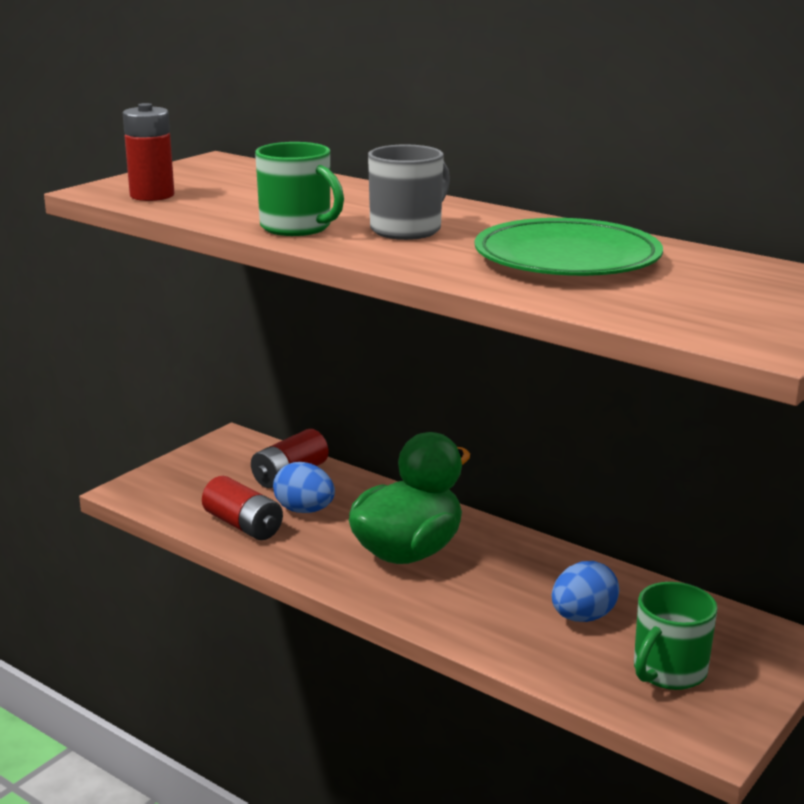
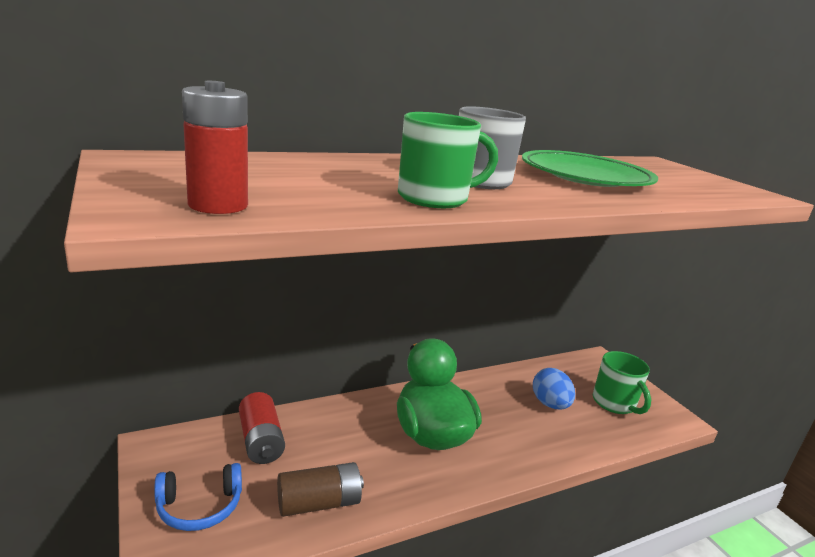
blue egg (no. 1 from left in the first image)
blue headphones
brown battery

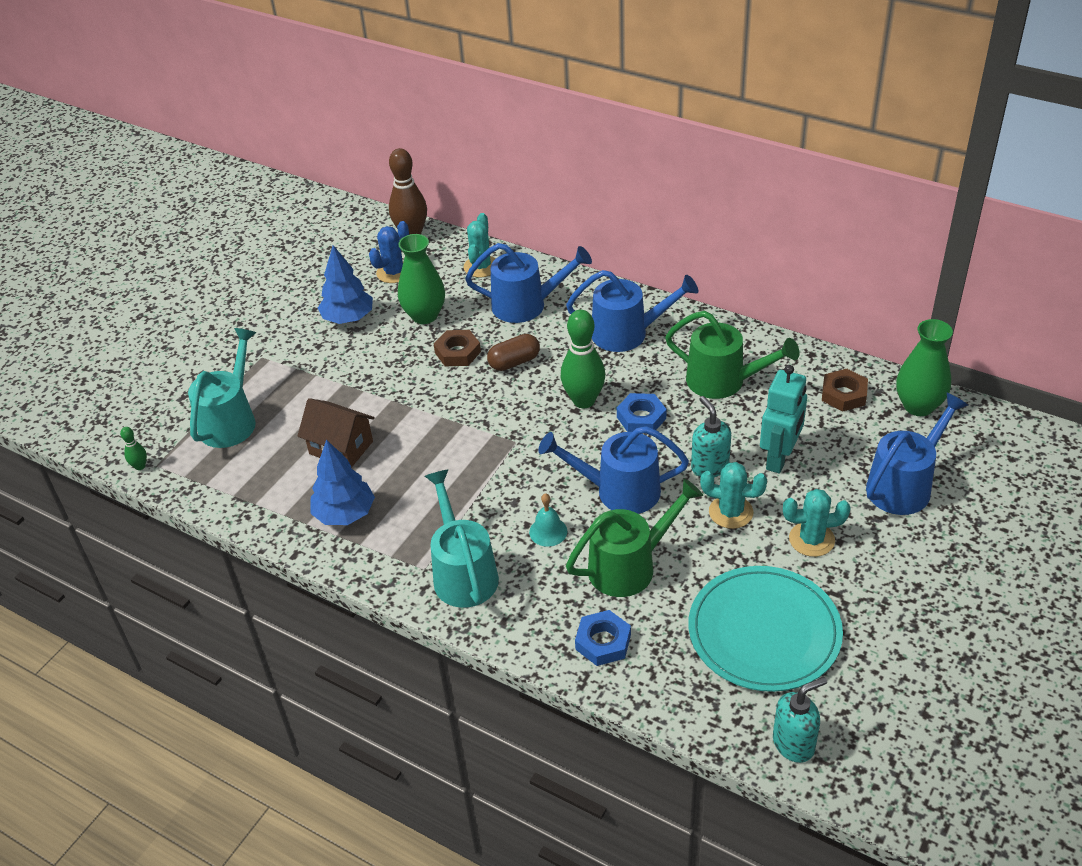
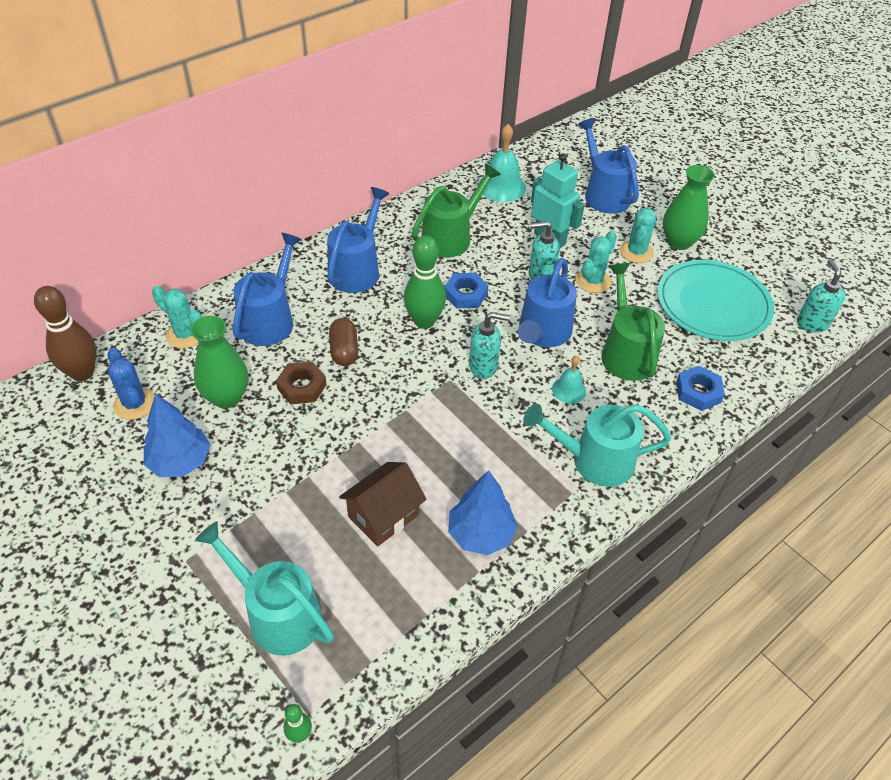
turquoise soap dispenser (no. 1 from left)
green vase (no. 2 from left)
turquoise bell (no. 1 from left)

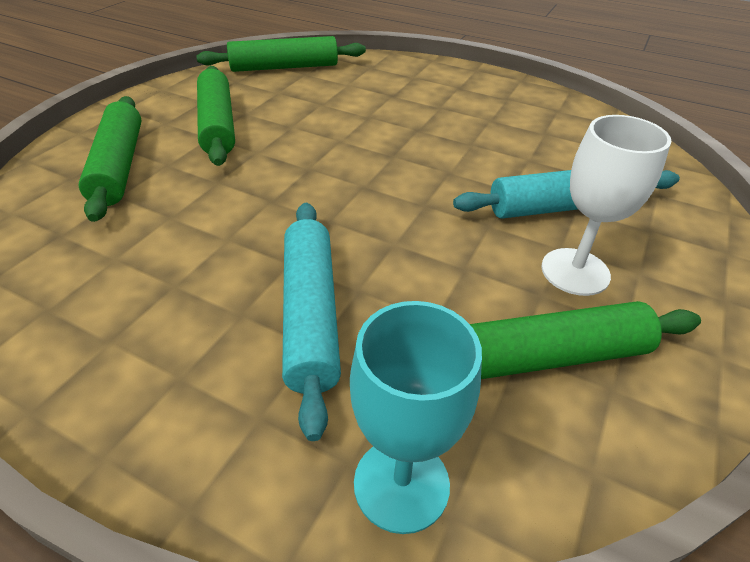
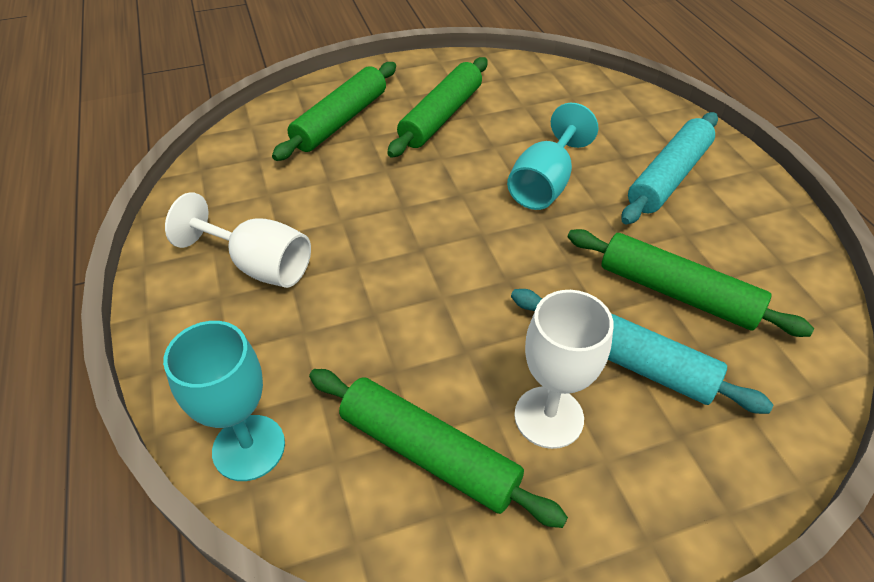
white goblet (no. 1 from left)
turquoise goblet (no. 2 from left)
green rolling pin (no. 4 from left)
turquoise rolling pin (no. 2 from left)

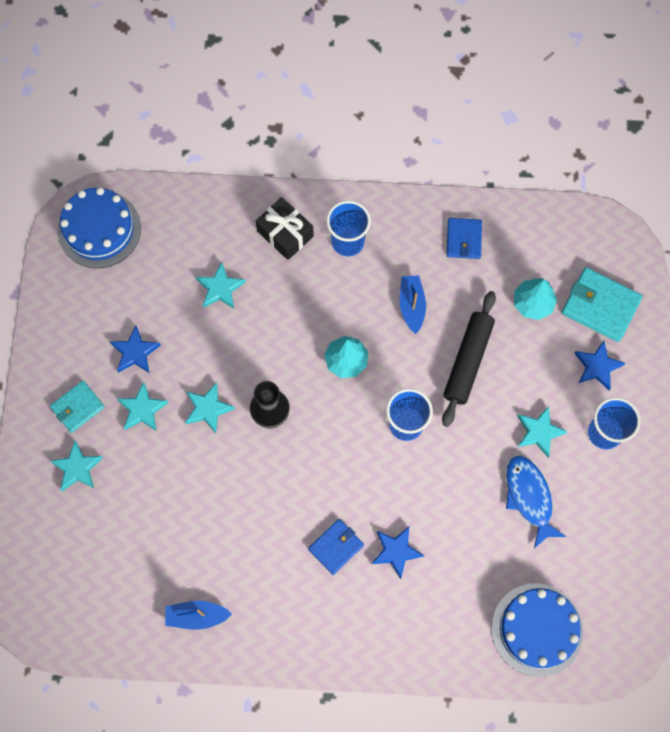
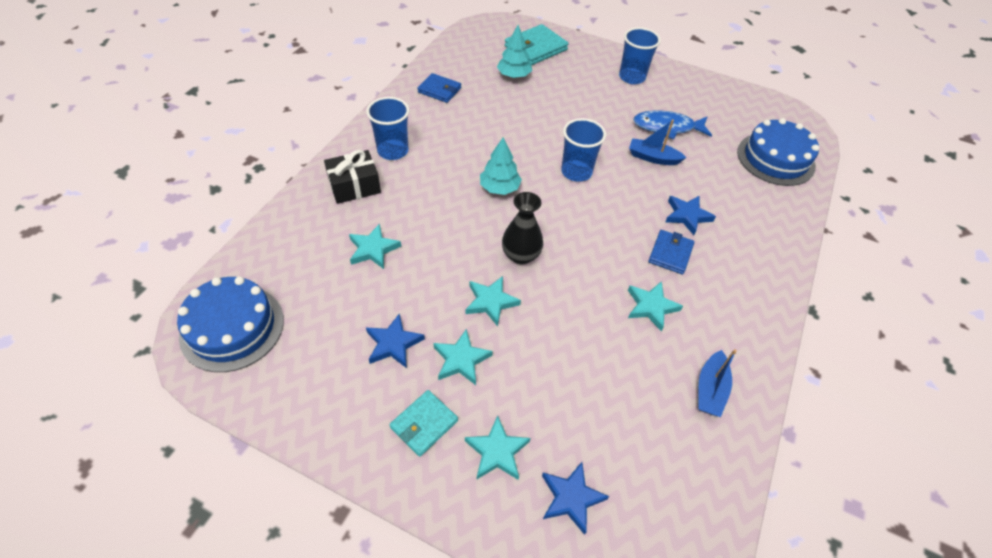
black rolling pin
blue boat (no. 1 from left)
turquoise star (no. 5 from left)
blue star (no. 2 from left)
turquoise wallet (no. 1 from left)
blue wallet (no. 2 from left)

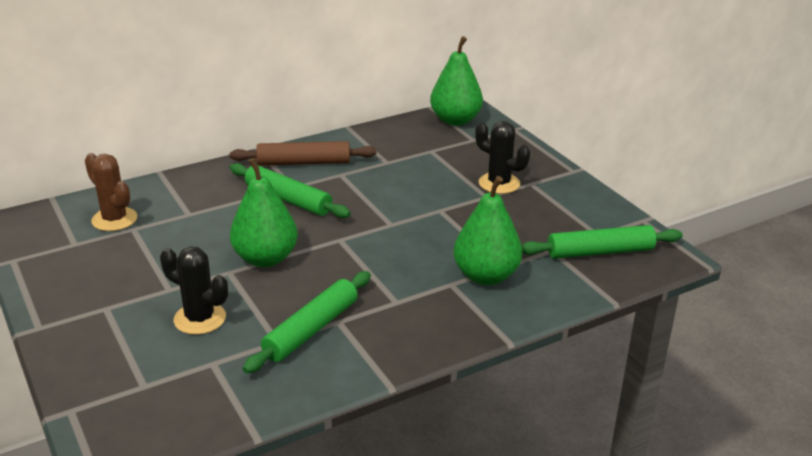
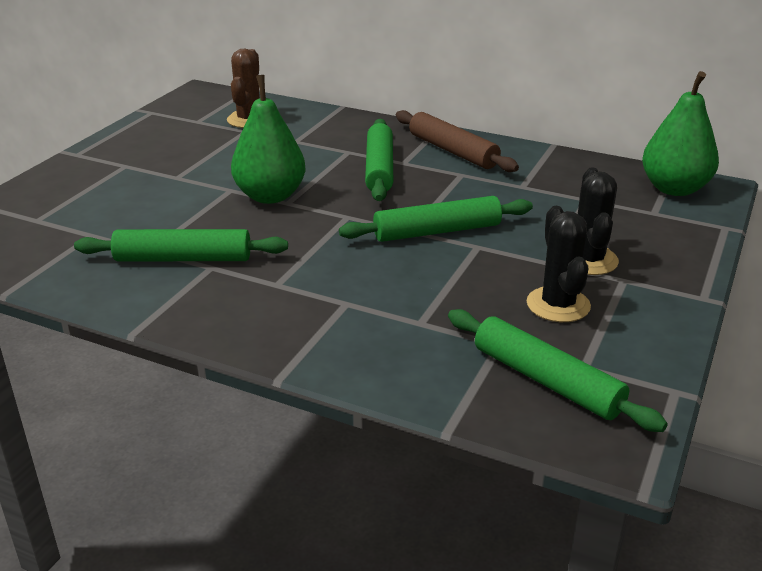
green pear (no. 3 from left in the first image)
green rolling pin (no. 3 from left)
black cactus (no. 1 from left)

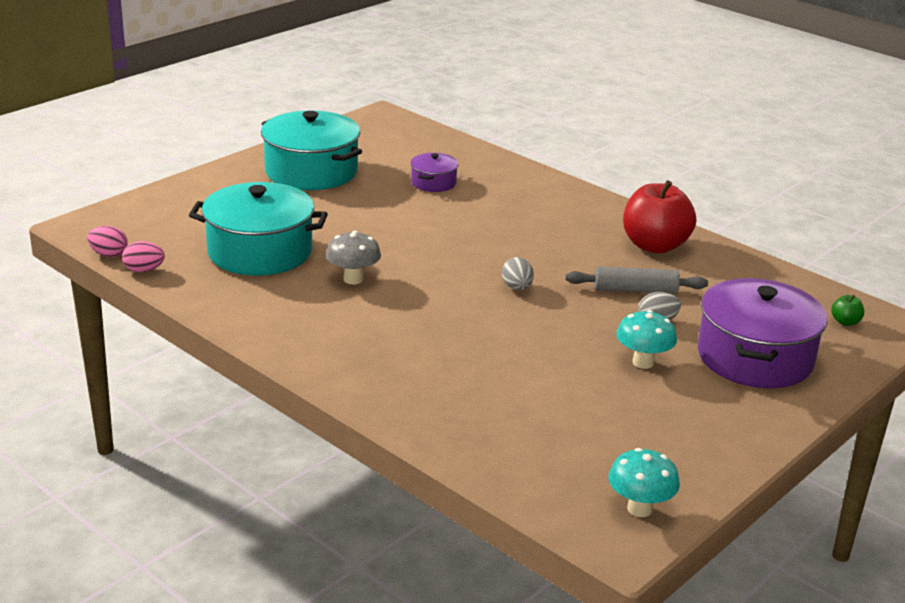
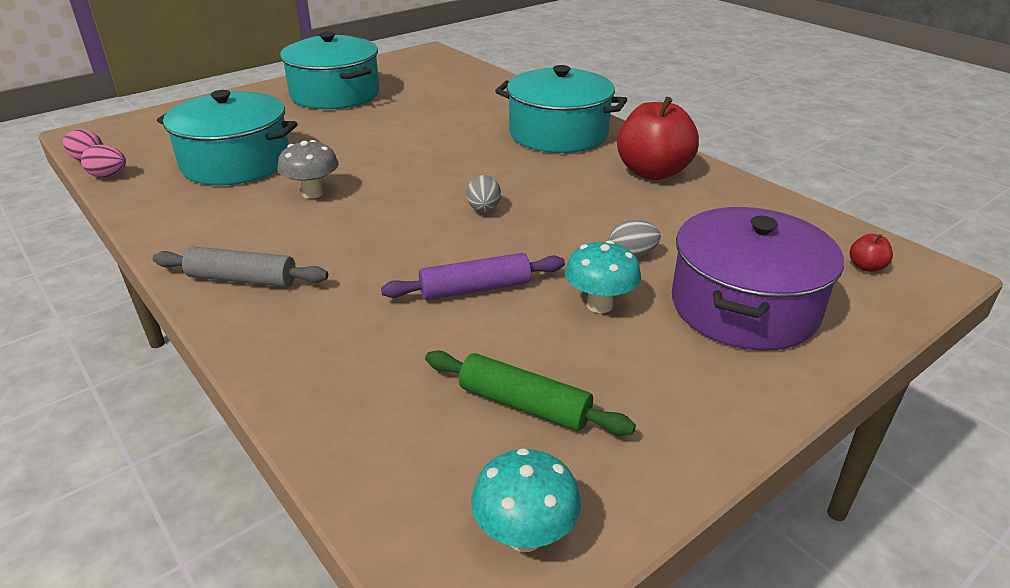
purple pot (no. 1 from left in the first image)
purple rolling pin
green rolling pin
turquoise pot (no. 3 from left)
grey rolling pin
red apple (no. 2 from left)

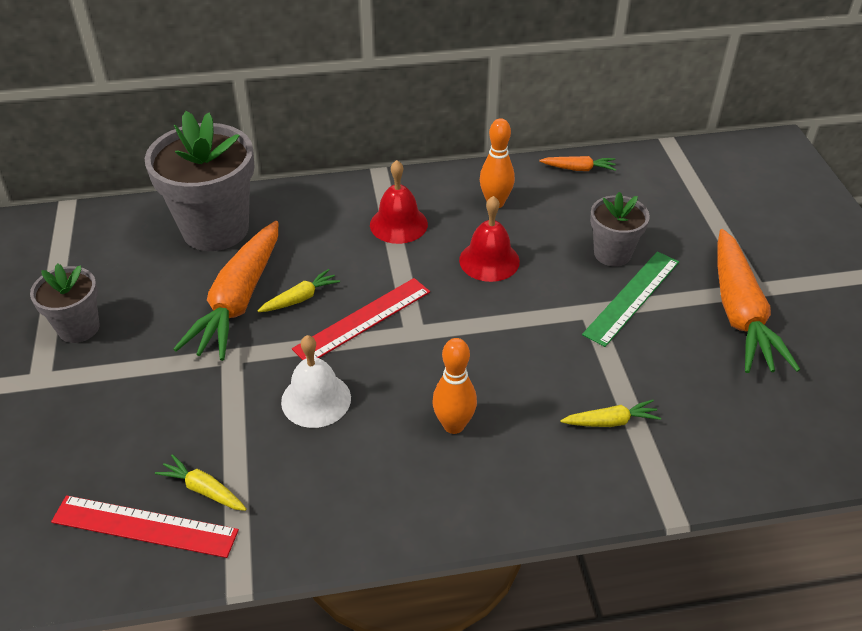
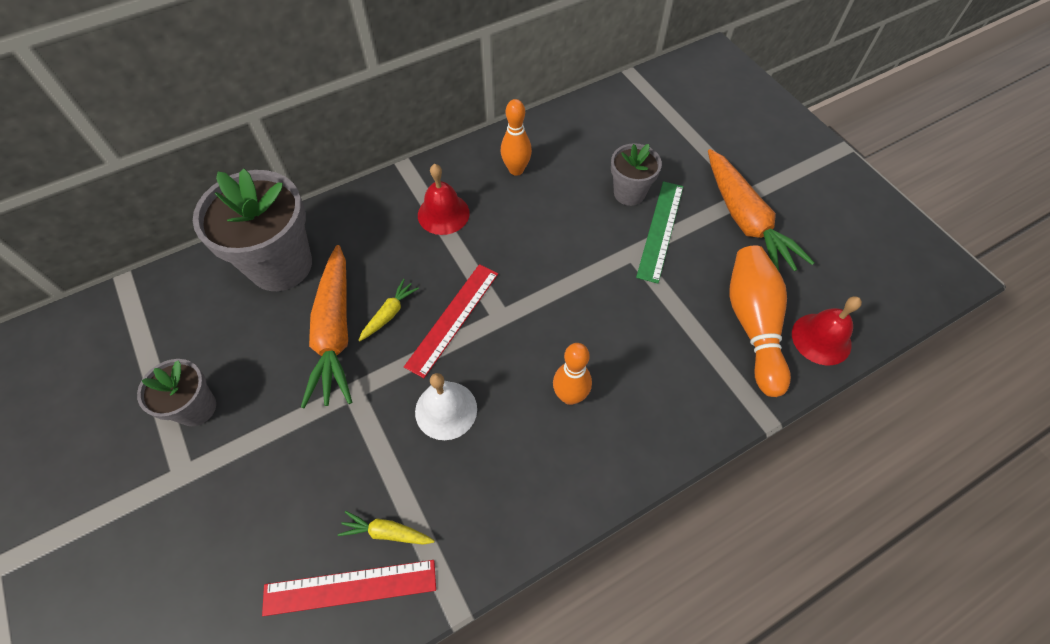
orange carrot (no. 2 from left in the first image)
yellow carrot (no. 3 from left in the first image)
orange bowling pin (no. 3 from left)
red bell (no. 2 from left)

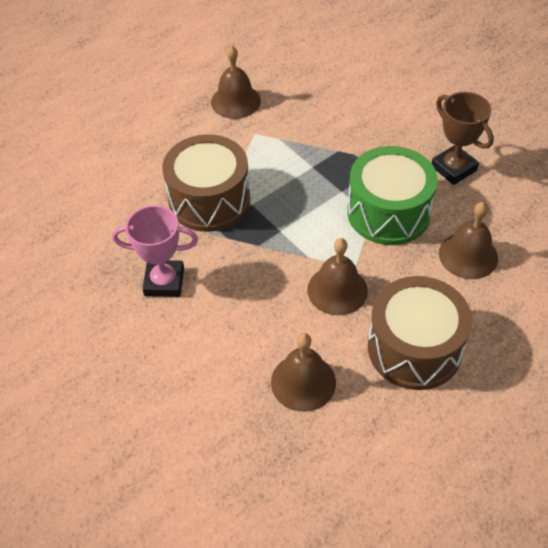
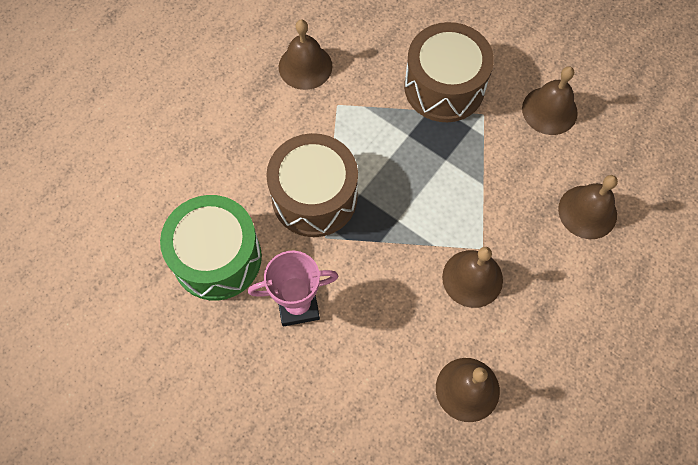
green drum
brown drum (no. 2 from left)
brown bell (no. 4 from left)

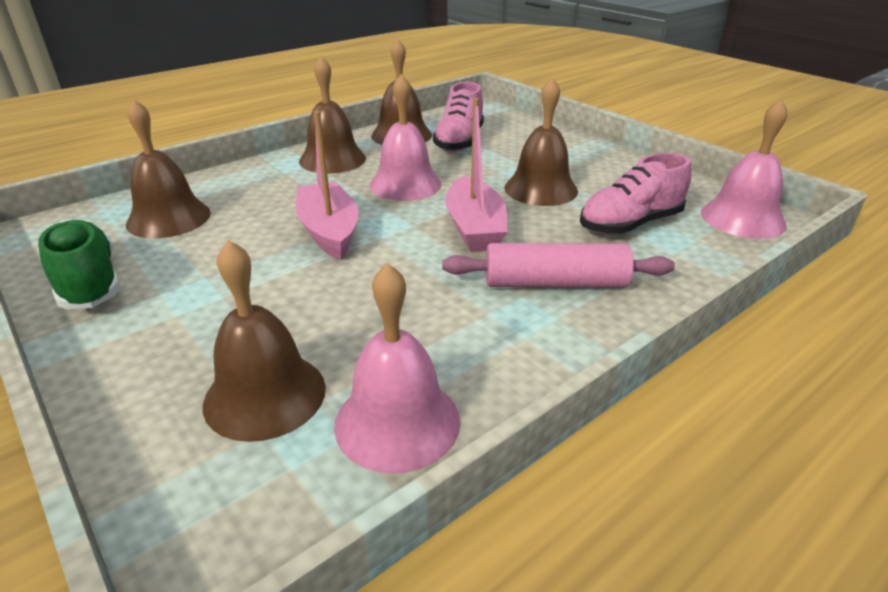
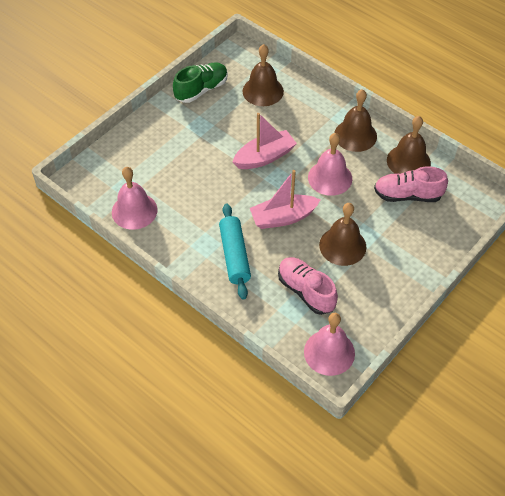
brown bell (no. 2 from left in the first image)
turquoise rolling pin

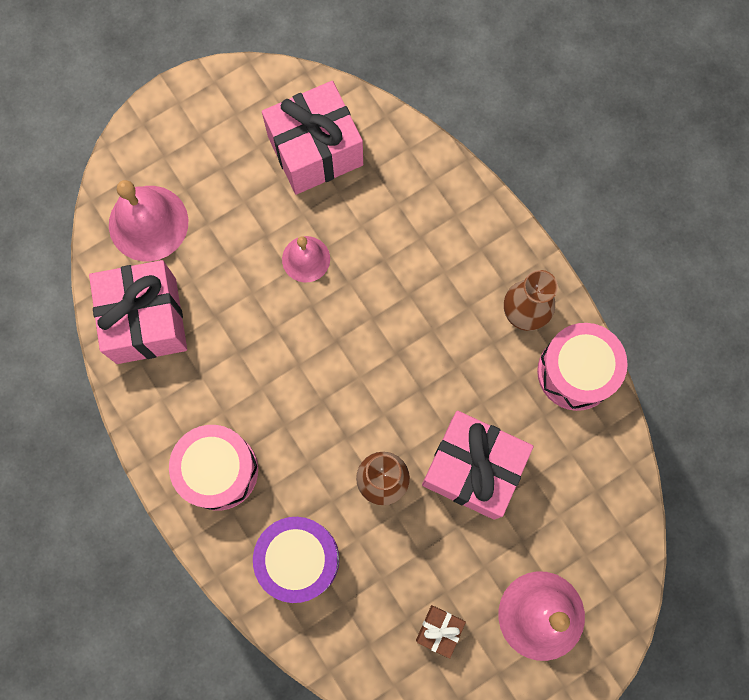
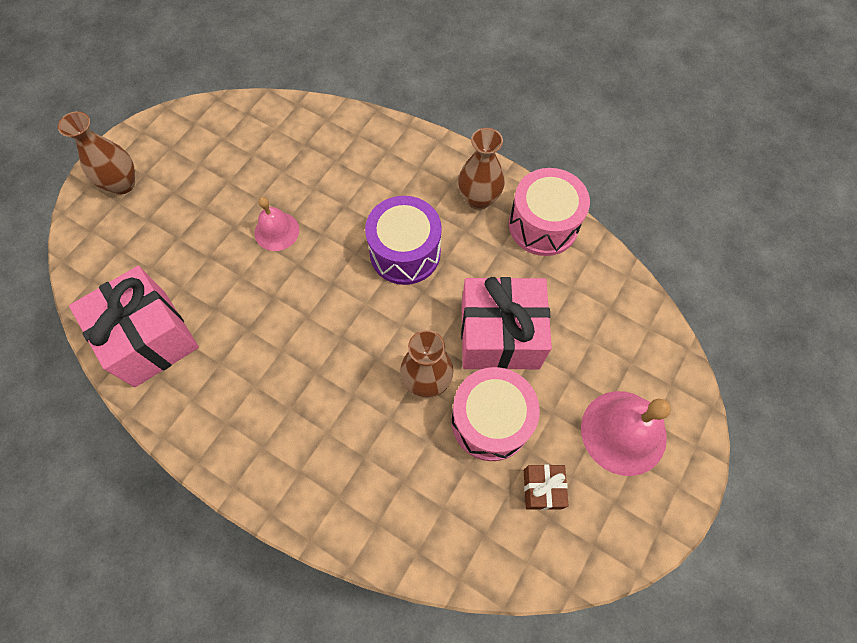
pink bell (no. 1 from left in the first image)
pink gift (no. 2 from left in the first image)
brown vase (no. 1 from left)
pink drum (no. 1 from left)
purple drum

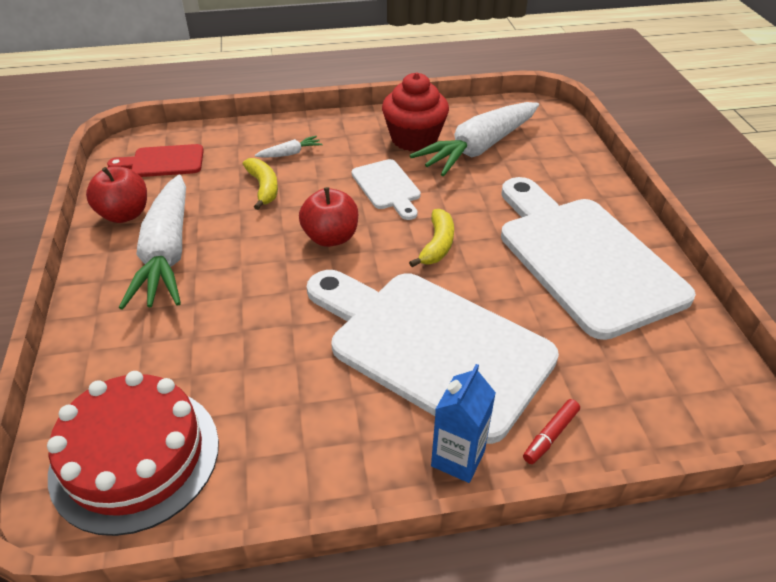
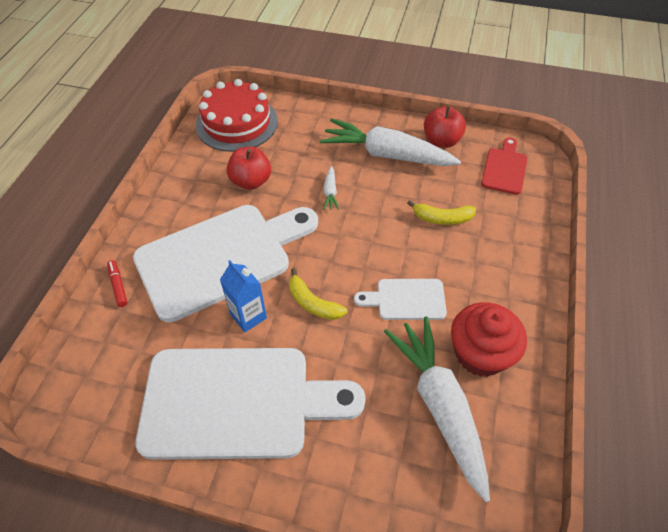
white carrot (no. 1 from left)
red apple (no. 1 from left)
blue carton

